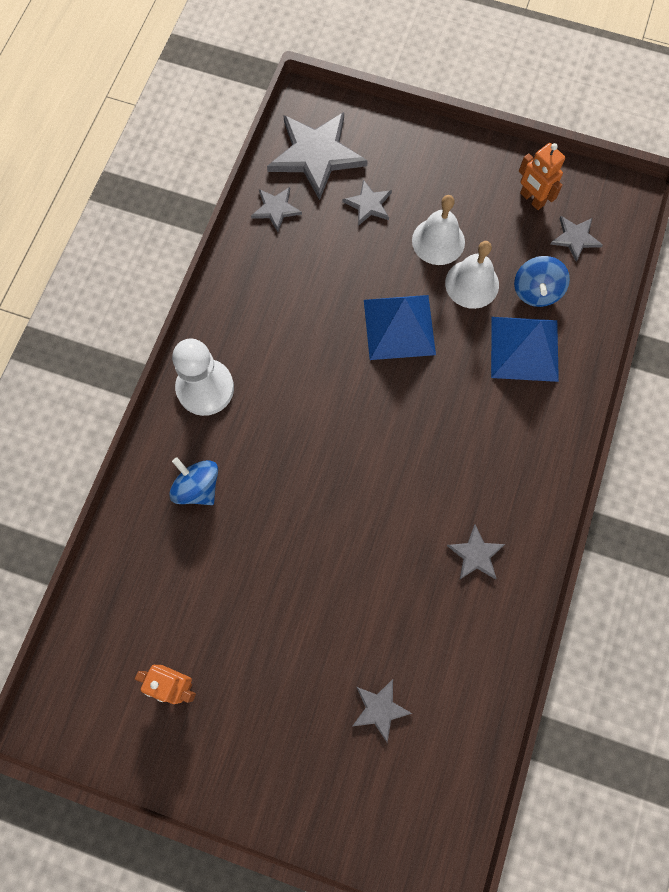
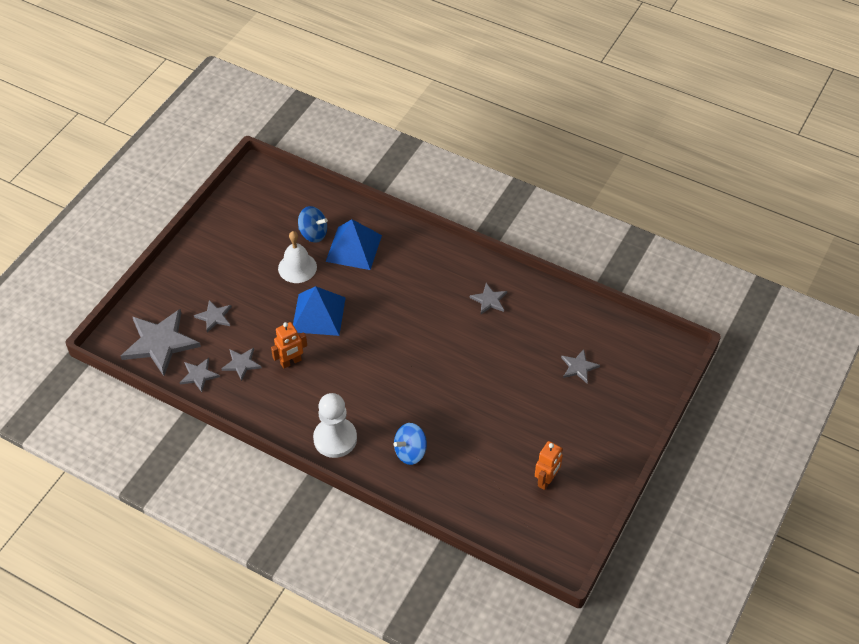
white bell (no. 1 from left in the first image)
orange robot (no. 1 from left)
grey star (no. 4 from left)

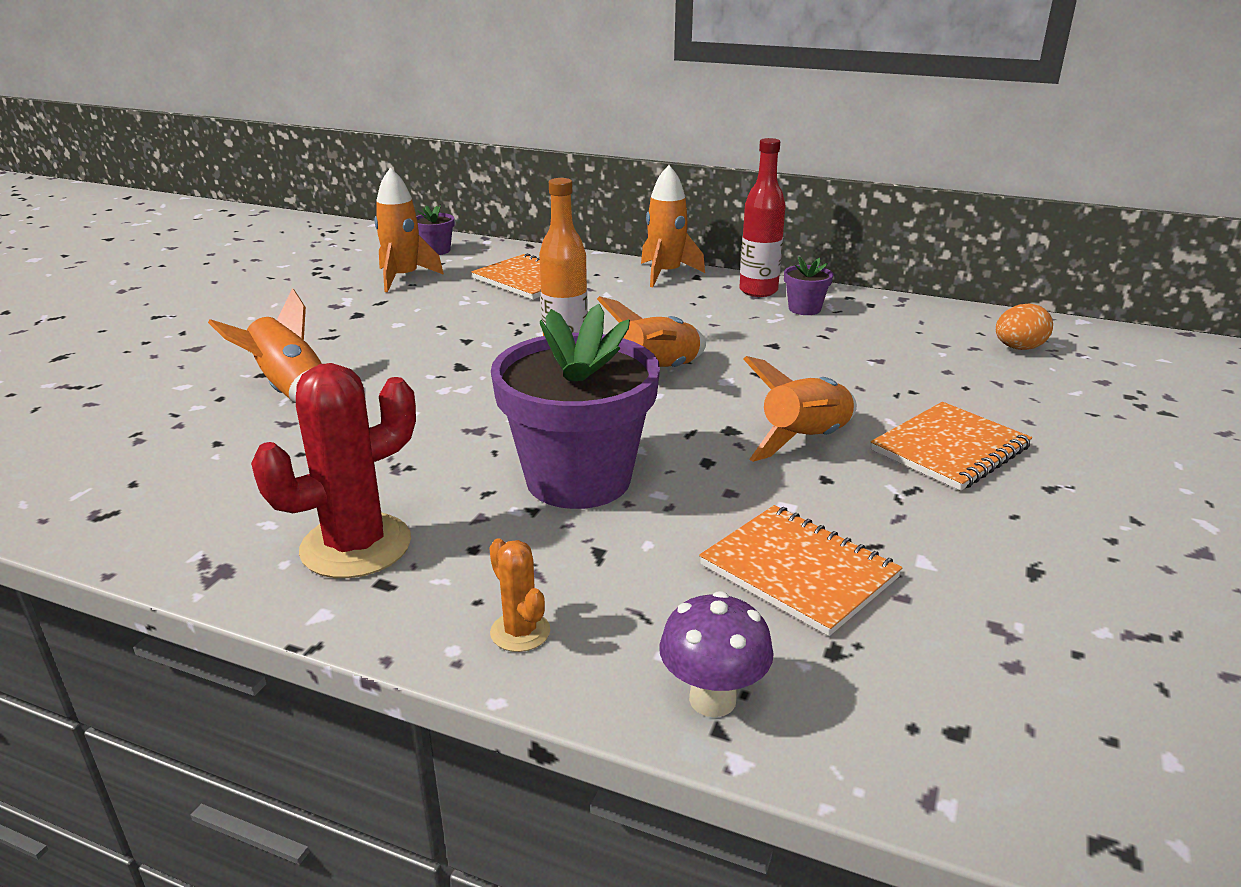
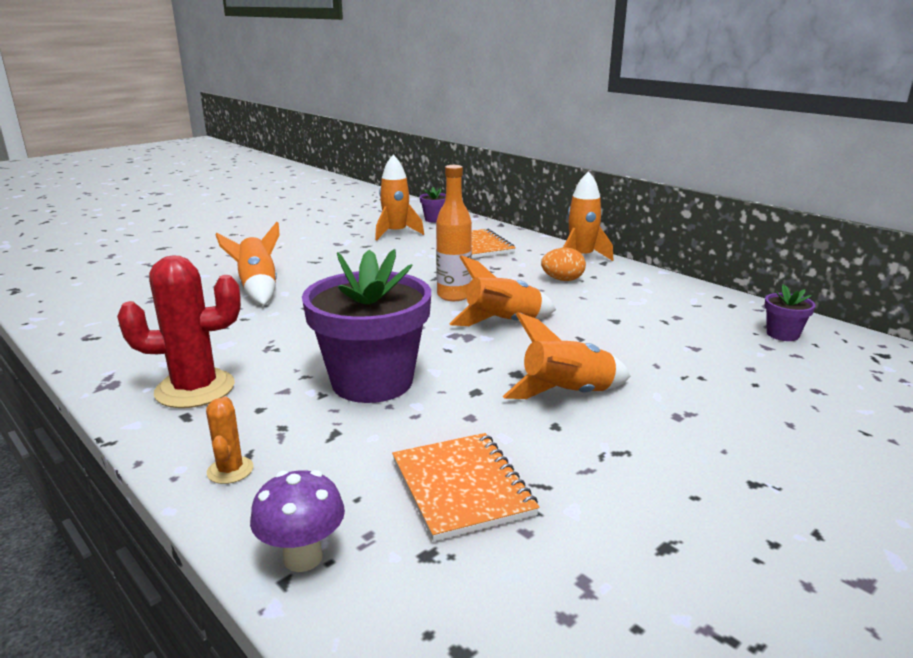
red bottle
orange notebook (no. 3 from left in the first image)
purple flower pot (no. 3 from left)
orange egg

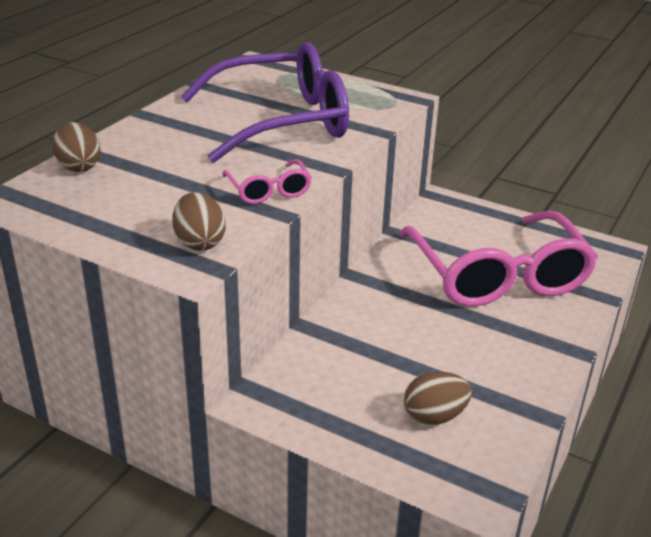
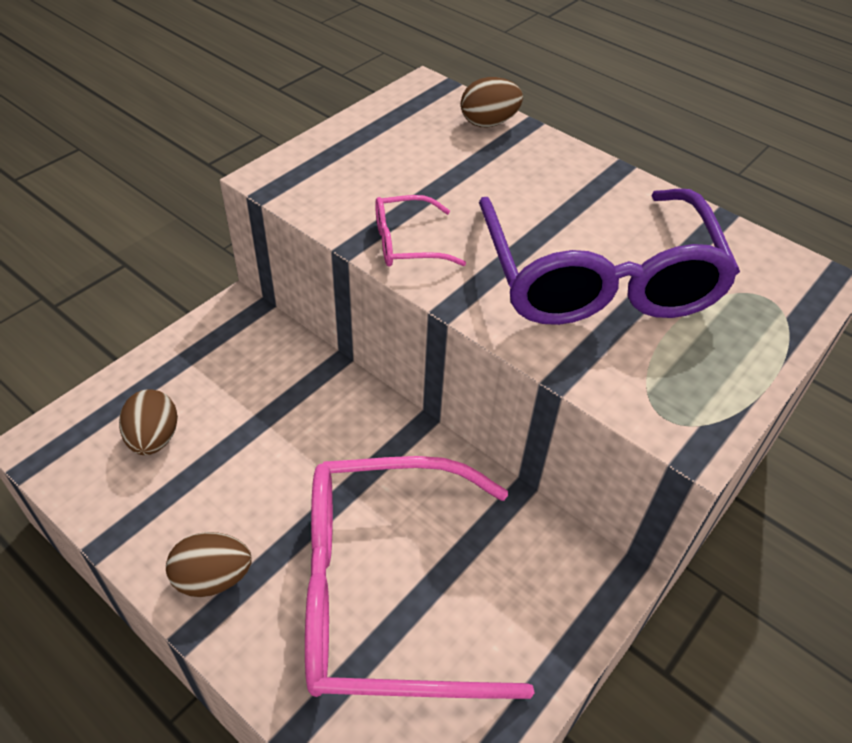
brown egg (no. 2 from left)

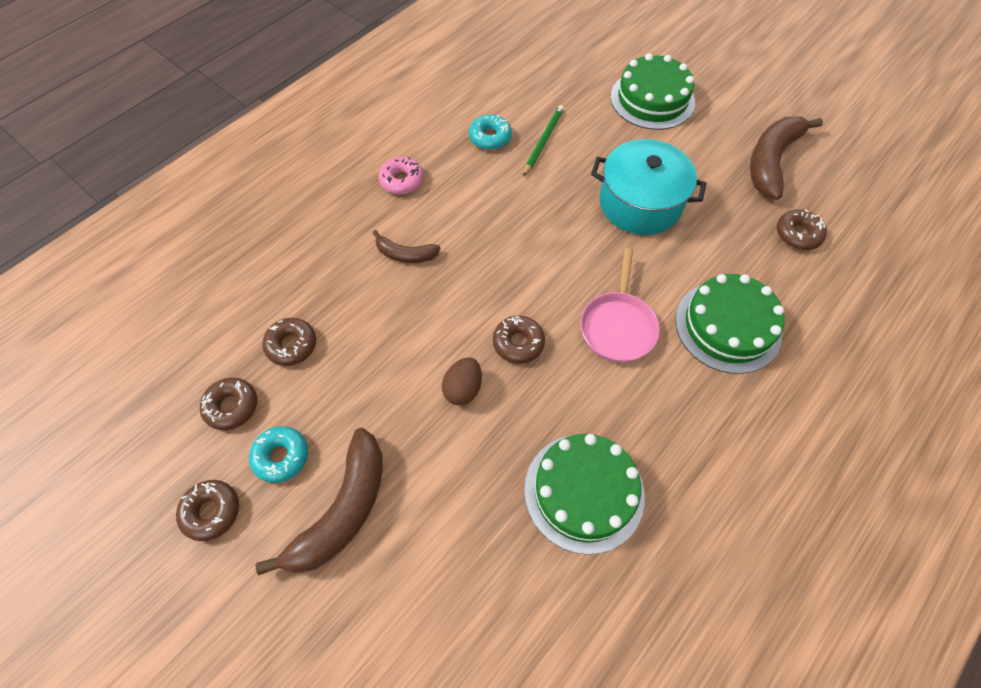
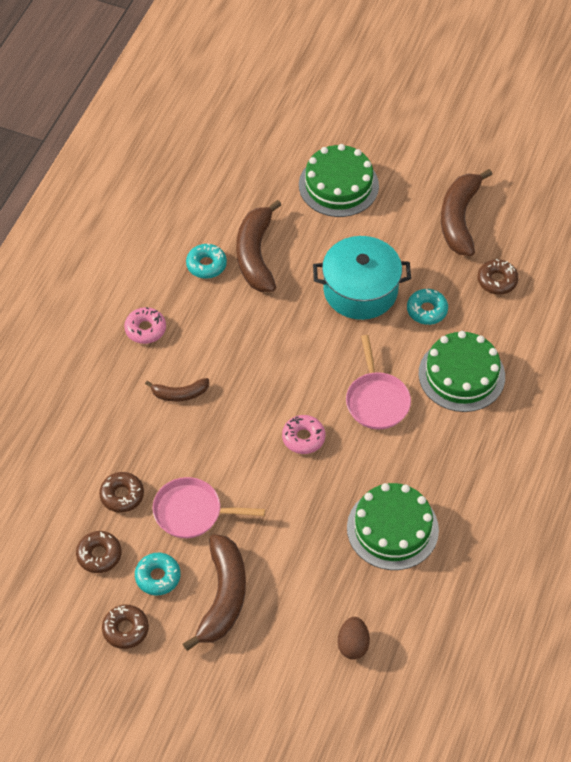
pink pan (no. 1 from left)
turquoise donut (no. 3 from left)
brown egg
brown banana (no. 3 from left)
pink donut (no. 2 from left)

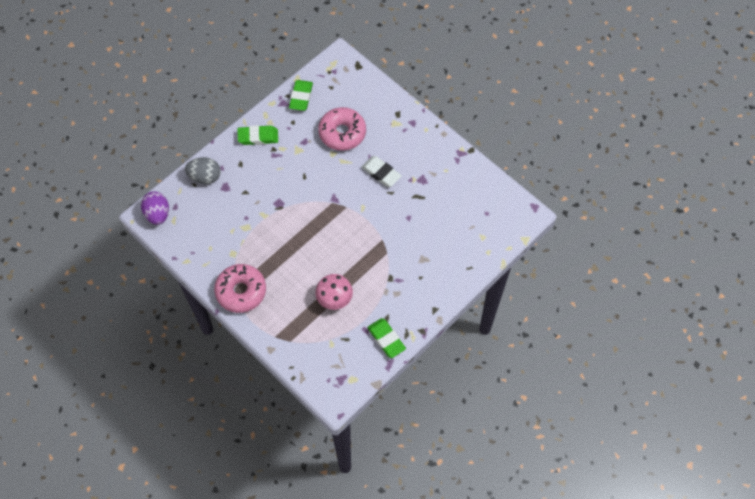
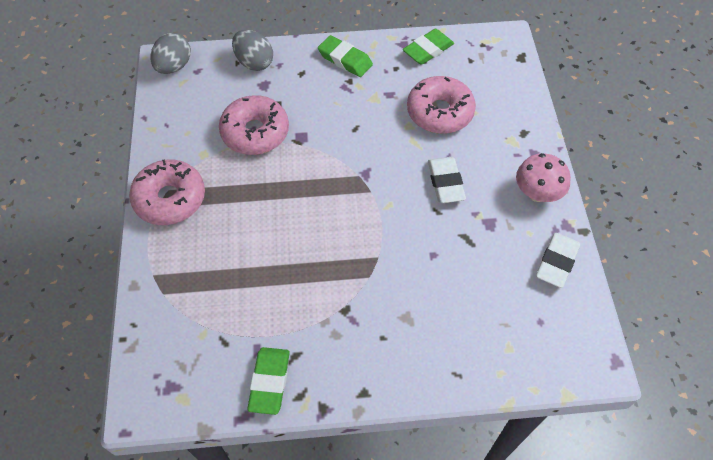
pink donut (no. 2 from left)
white eraser (no. 2 from left)
pink mushroom
grey egg (no. 1 from left)

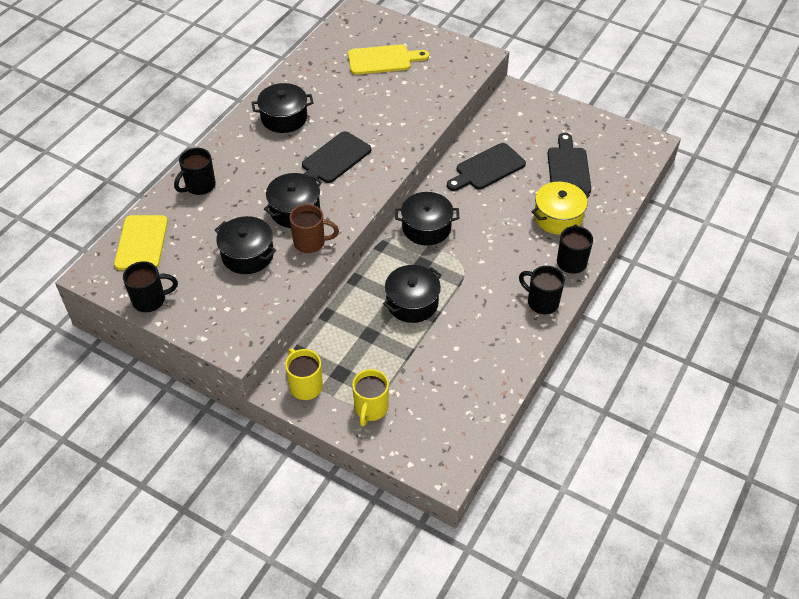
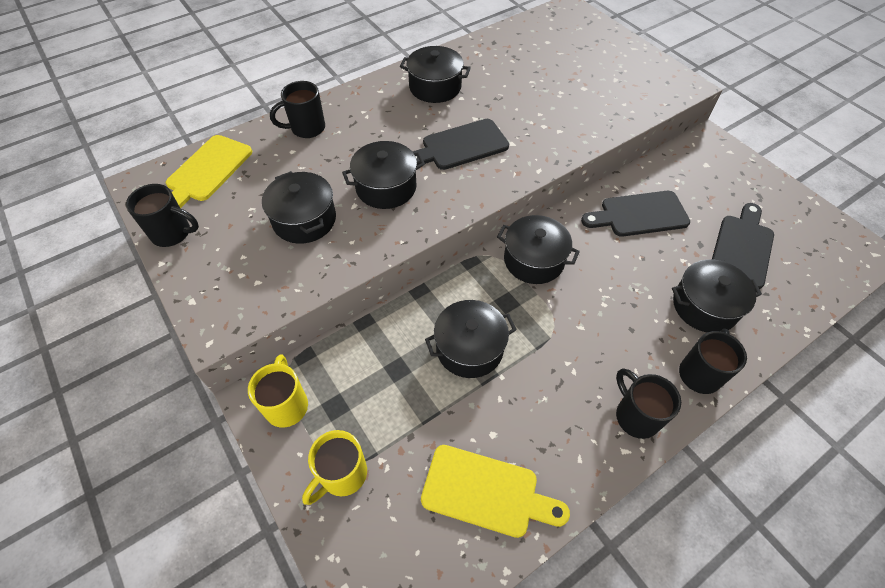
brown mug
yellow cutting board (no. 2 from left)
black pot (no. 6 from left)

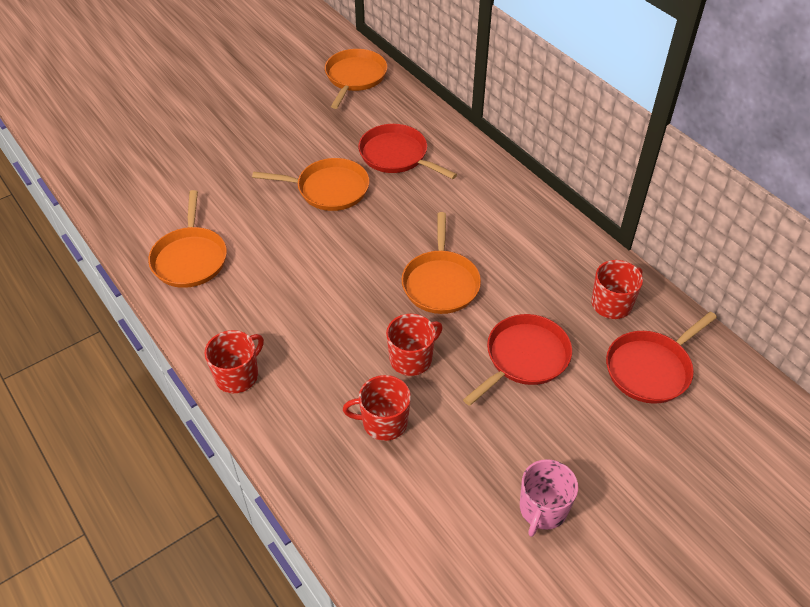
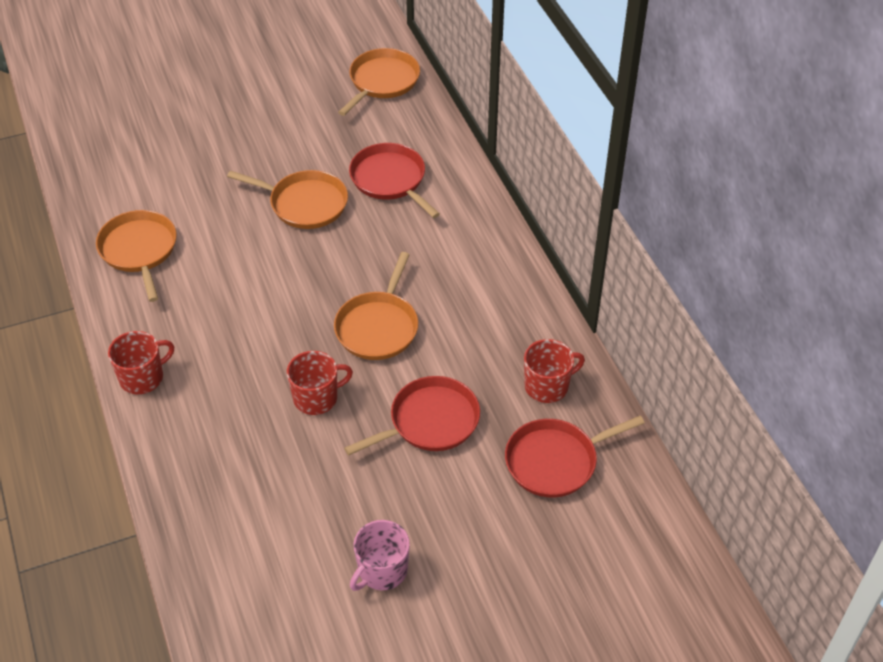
red mug (no. 2 from left in the first image)
orange pan (no. 1 from left)

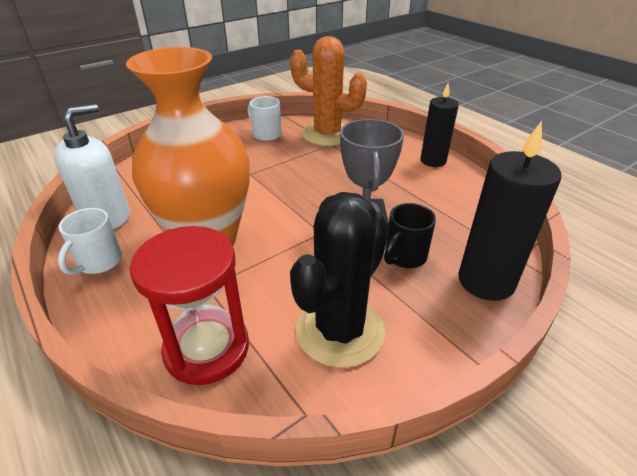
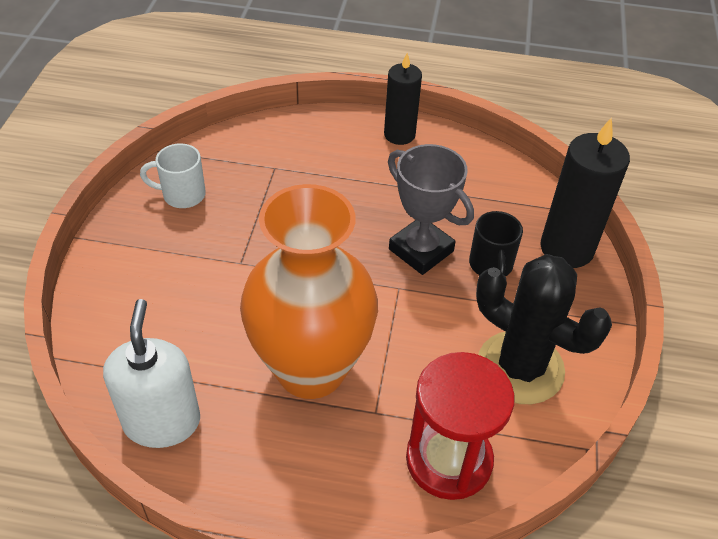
white mug (no. 1 from left in the first image)
orange cactus
black cactus

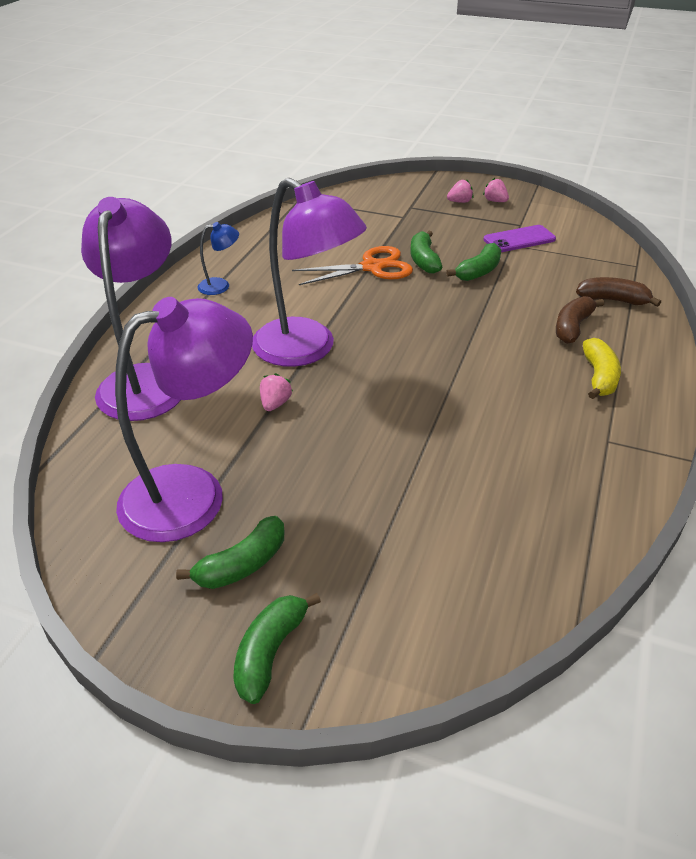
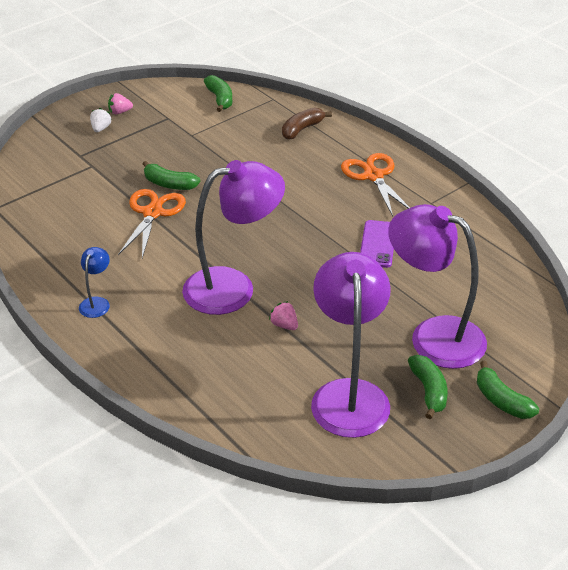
brown banana (no. 1 from left in the first image)
purple lamp (no. 3 from left)
green banana (no. 2 from left)
purple phone
orange scissors (no. 2 from left)
white strawberry

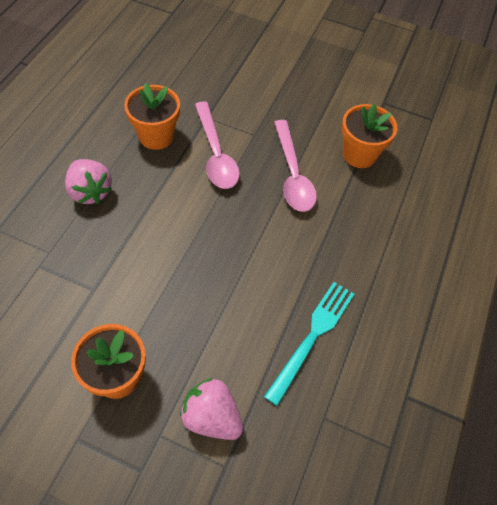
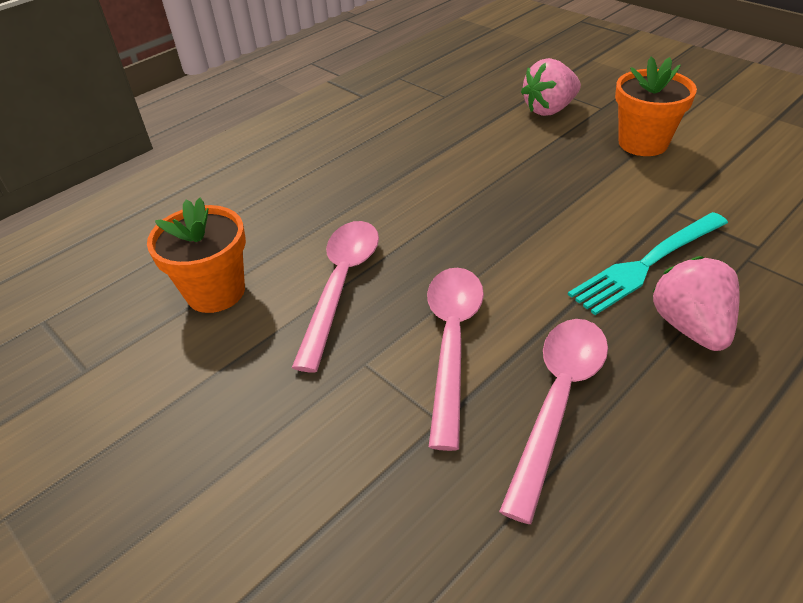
turquoise fork
pink spoon (no. 3 from left)
pink strawberry (no. 1 from left)

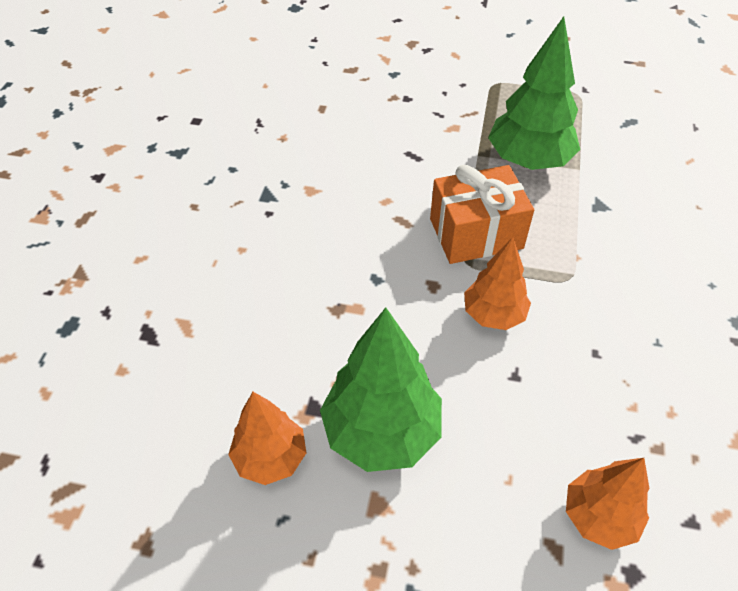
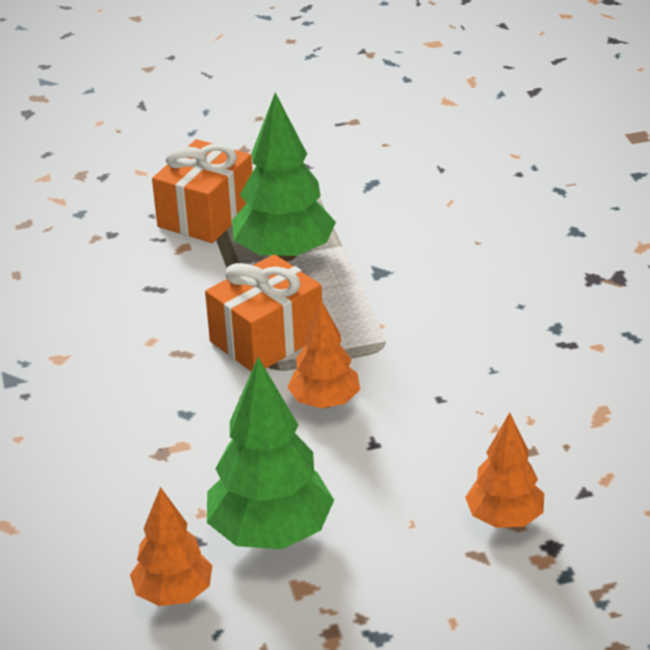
orange gift (no. 1 from left)

